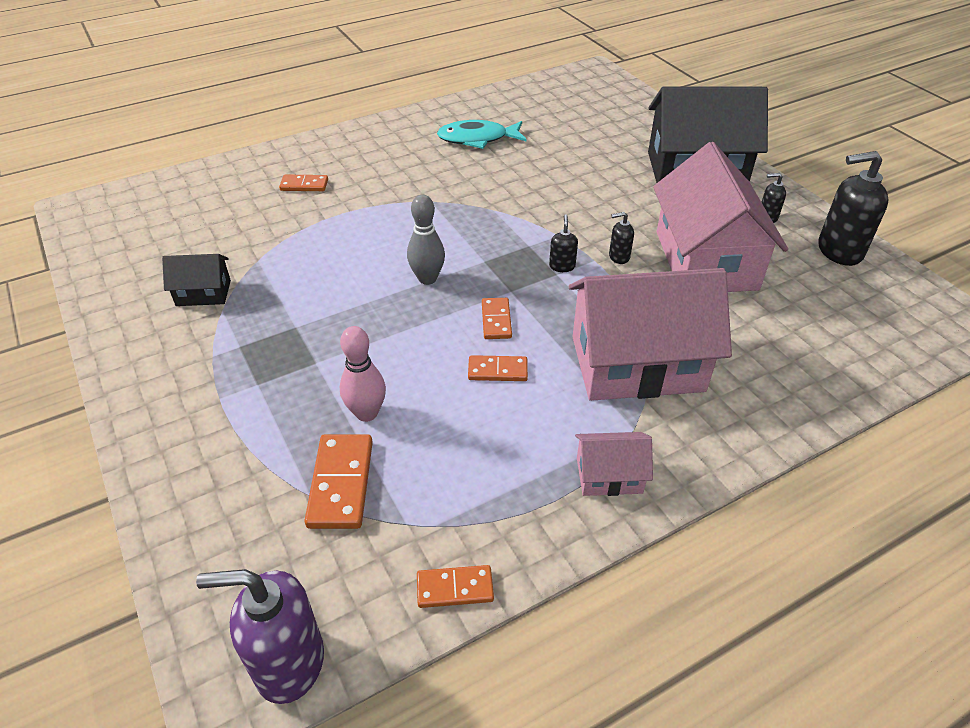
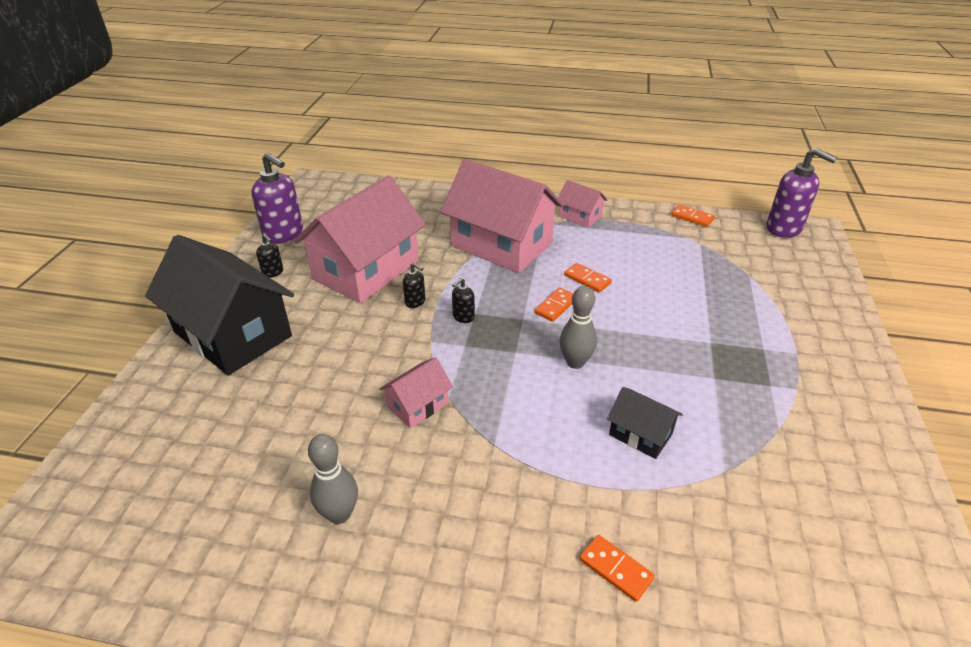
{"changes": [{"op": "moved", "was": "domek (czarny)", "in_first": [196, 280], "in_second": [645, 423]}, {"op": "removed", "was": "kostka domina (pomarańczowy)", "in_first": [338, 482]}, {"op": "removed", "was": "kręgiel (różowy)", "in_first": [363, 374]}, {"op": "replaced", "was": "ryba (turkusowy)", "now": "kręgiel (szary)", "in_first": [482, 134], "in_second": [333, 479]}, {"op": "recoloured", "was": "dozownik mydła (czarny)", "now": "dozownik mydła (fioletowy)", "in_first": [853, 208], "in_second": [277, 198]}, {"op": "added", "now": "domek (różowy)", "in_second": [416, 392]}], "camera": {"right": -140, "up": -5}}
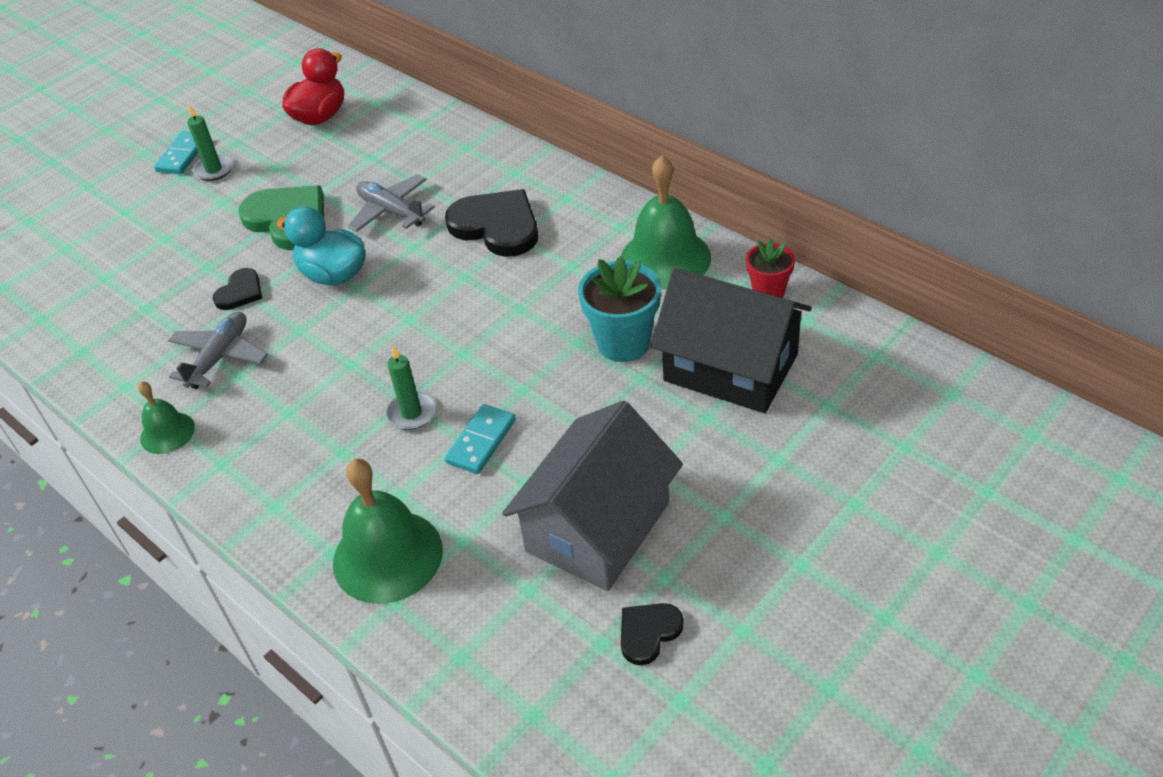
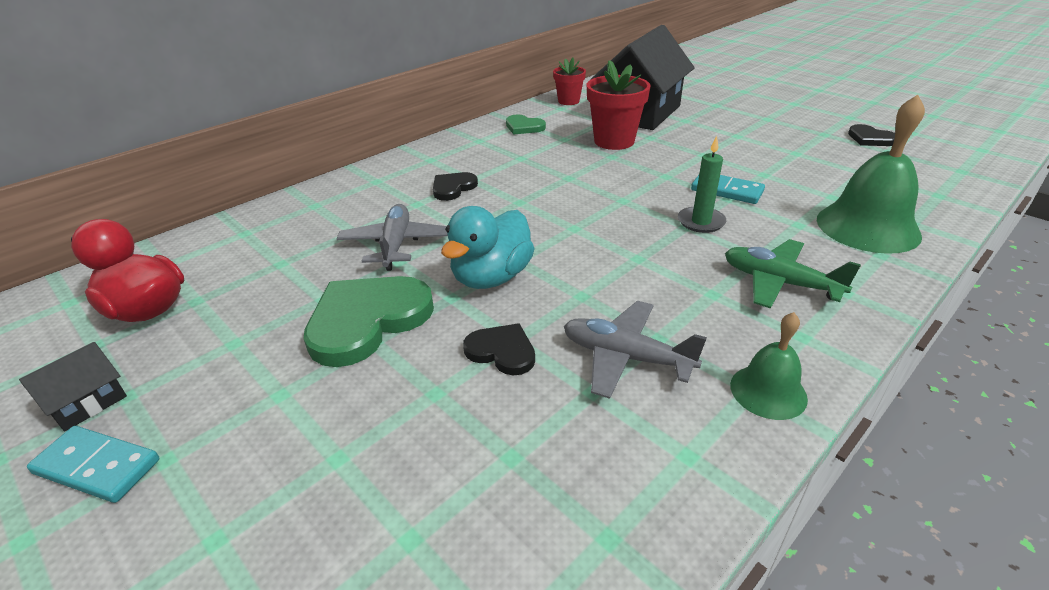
{"changes": [{"op": "removed", "was": "świeca (zielony)", "in_first": [210, 142]}, {"op": "turned", "was": "samolot (szary)", "in_first": [391, 203], "in_second": [392, 237], "clockwise": 135}, {"op": "resized", "was": "serce (czarny)", "in_first": [491, 223], "in_second": [455, 186], "ratio": 0.53}, {"op": "removed", "was": "domek (szary)", "in_first": [592, 496]}, {"op": "recoloured", "was": "doniczka (turkusowy)", "now": "doniczka (czerwony)", "in_first": [619, 309], "in_second": [619, 105]}, {"op": "replaced", "was": "dzwonek (zielony)", "now": "serce (zielony)", "in_first": [666, 223], "in_second": [526, 125]}, {"op": "added", "now": "domek (czarny)", "in_second": [73, 386]}, {"op": "added", "now": "samolot (zielony)", "in_second": [793, 274]}], "camera": {"right": -90, "up": -10}}
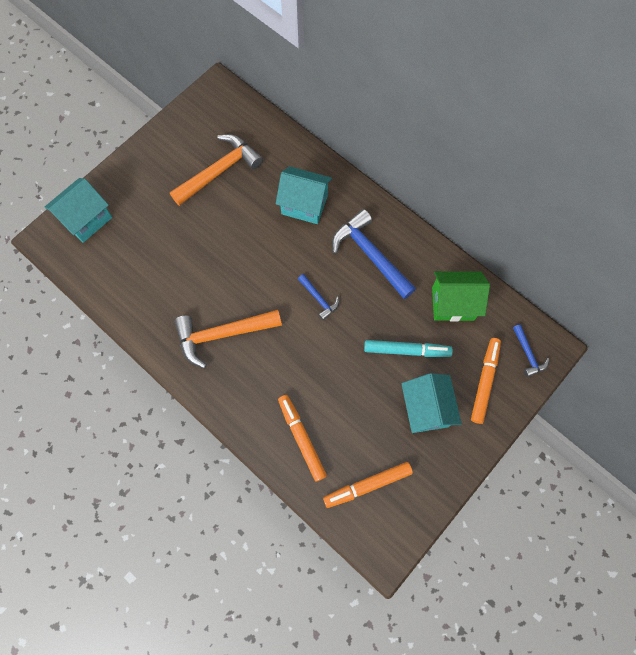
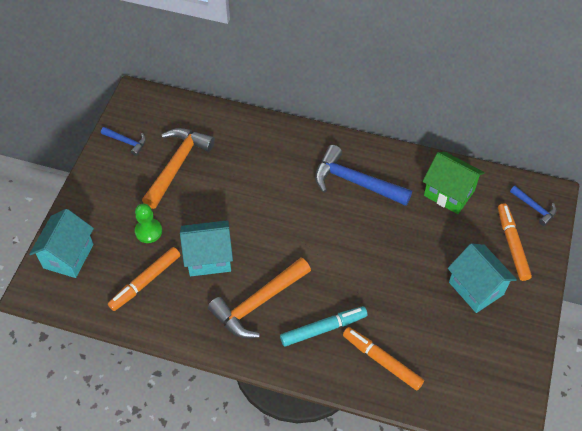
{"changes": [{"op": "moved", "was": "domek (turkusowy)", "in_first": [304, 195], "in_second": [206, 248]}, {"op": "moved", "was": "młotek (niebieski)", "in_first": [318, 297], "in_second": [123, 141]}, {"op": "moved", "was": "flamaster (pomarańczowy)", "in_first": [368, 485], "in_second": [144, 279]}, {"op": "moved", "was": "flamaster (turkusowy)", "in_first": [408, 348], "in_second": [324, 326]}, {"op": "turned", "was": "domek (zielony)", "in_first": [461, 296], "in_second": [454, 183], "clockwise": 60}, {"op": "added", "now": "pionek (zielony)", "in_second": [148, 223]}], "camera": {"right": -25, "up": -15}}
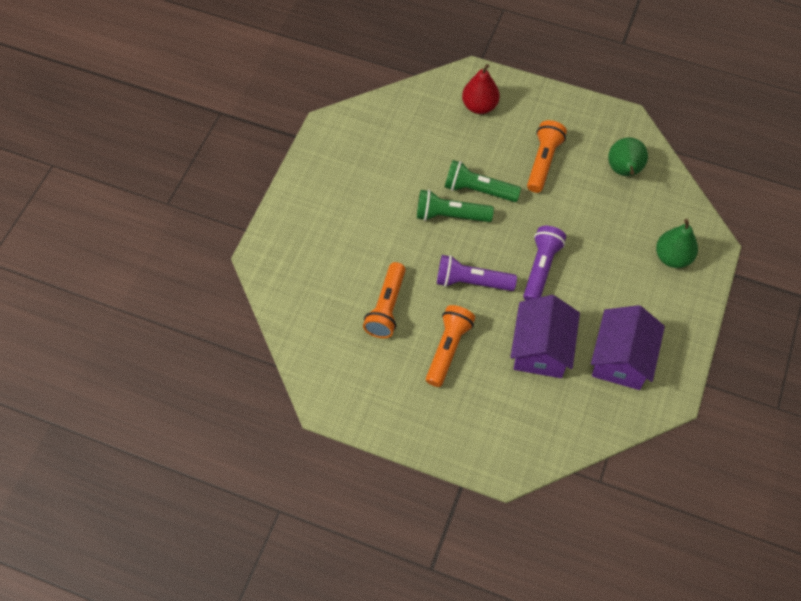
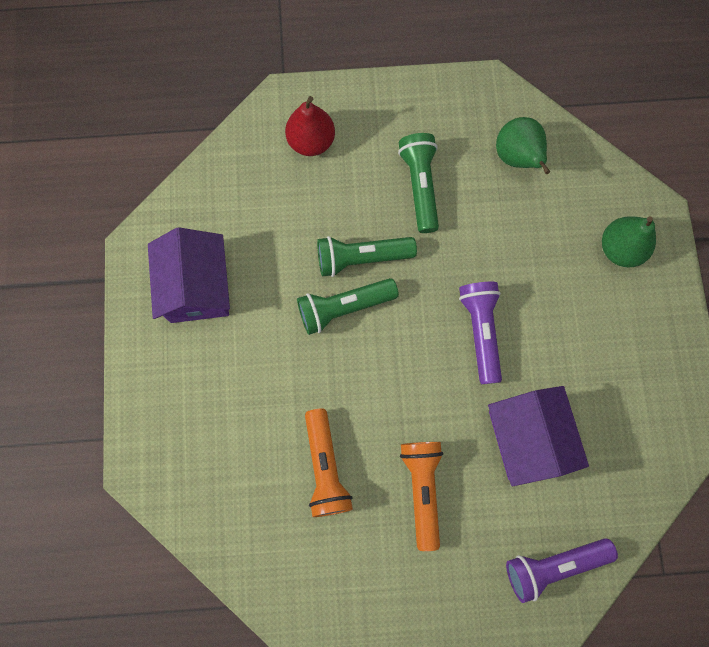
{"changes": [{"op": "moved", "was": "latarka (fioletowy)", "in_first": [477, 273], "in_second": [562, 570]}, {"op": "recoloured", "was": "latarka (pomarańczowy)", "now": "latarka (zielony)", "in_first": [547, 156], "in_second": [418, 183]}, {"op": "moved", "was": "domek (fioletowy)", "in_first": [628, 347], "in_second": [189, 275]}], "camera": {"right": -25, "up": 15}}
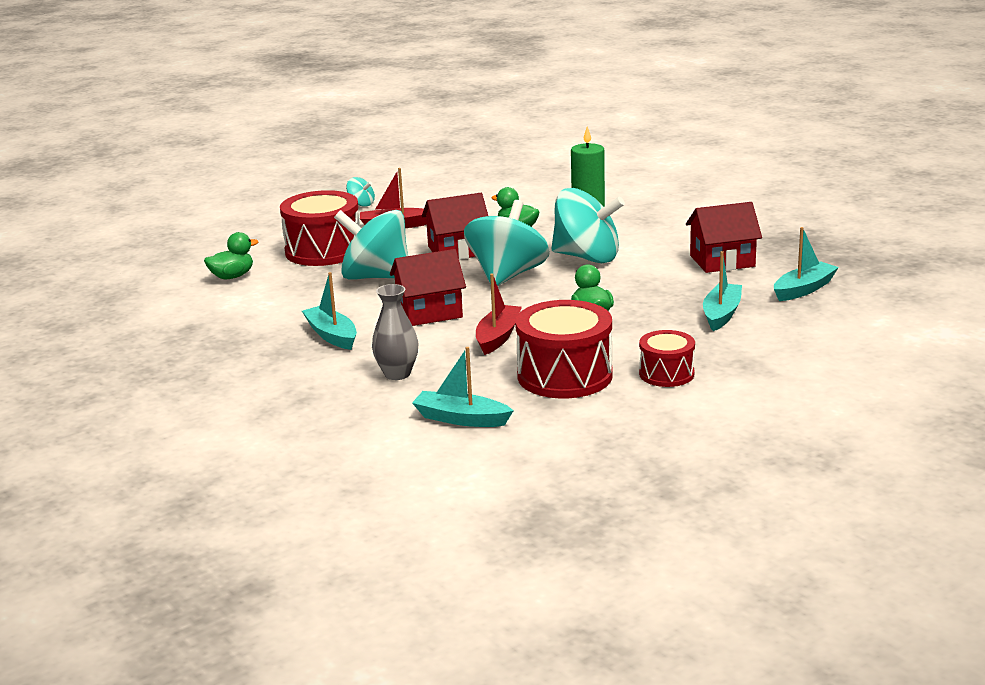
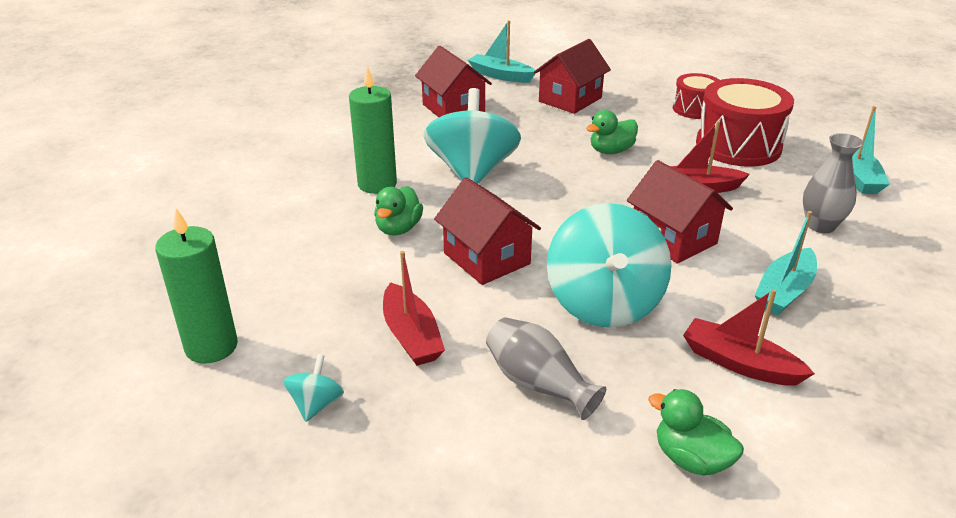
{"changes": [{"op": "replaced", "was": "bęben (czerwony)", "now": "wazon (szary)", "in_first": [320, 228], "in_second": [546, 368]}, {"op": "removed", "was": "bączek (turkusowy)", "in_first": [507, 243]}, {"op": "replaced", "was": "łódka (turkusowy)", "now": "domek (czerwony)", "in_first": [722, 291], "in_second": [572, 76]}, {"op": "added", "now": "świeca (zielony)", "in_second": [196, 285]}, {"op": "added", "now": "łódka (czerwony)", "in_second": [749, 337]}], "camera": {"right": -110, "up": 10}}
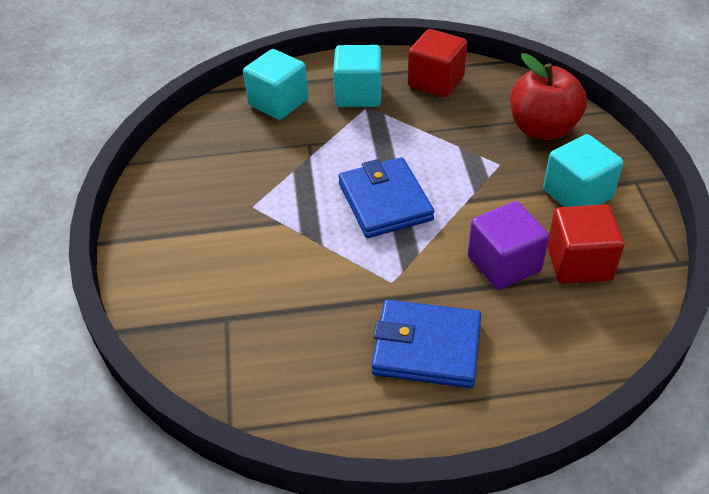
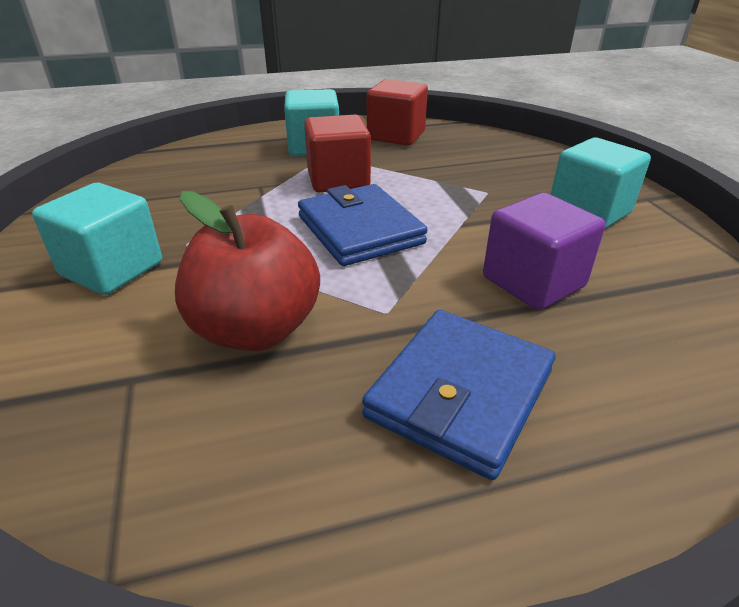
{"changes": [{"op": "moved", "was": "sześcian (turkusowy)", "in_first": [275, 84], "in_second": [97, 239]}, {"op": "turned", "was": "portfel (niebieski)", "in_first": [426, 344], "in_second": [458, 395], "clockwise": -60}, {"op": "moved", "was": "jabłko (czerwony)", "in_first": [548, 96], "in_second": [247, 271]}, {"op": "moved", "was": "sześcian (czerwony)", "in_first": [585, 244], "in_second": [337, 153]}], "camera": {"right": -10, "up": -10}}
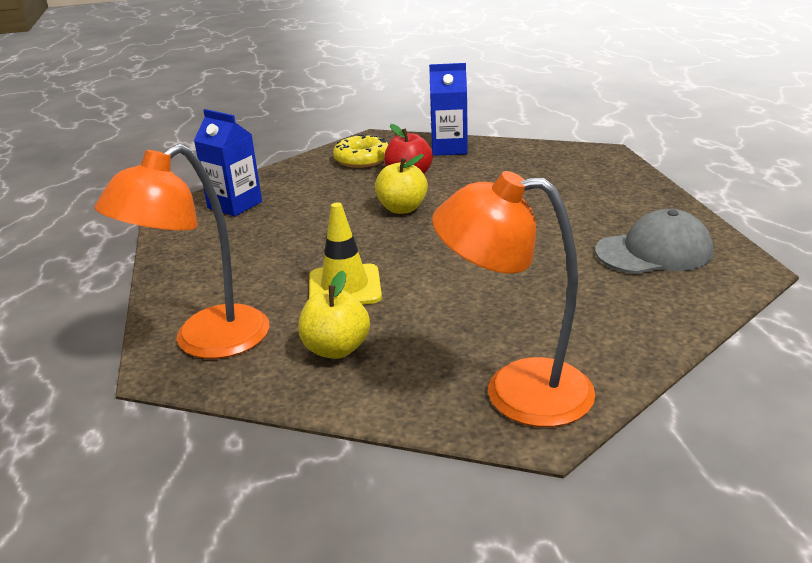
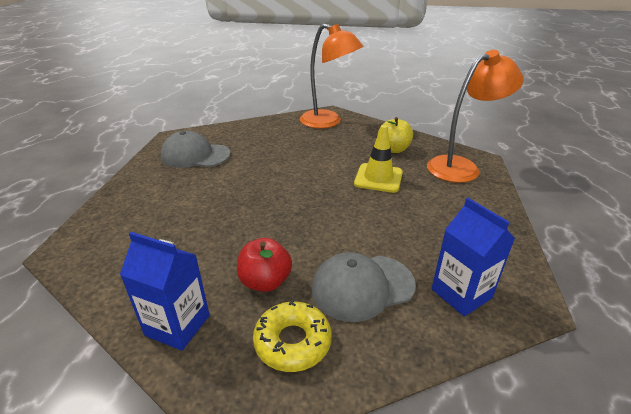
{"changes": [{"op": "removed", "was": "jabłko (żółty)", "in_first": [401, 184]}, {"op": "added", "now": "czapka (szary)", "in_second": [363, 287]}], "camera": {"right": -160, "up": 5}}
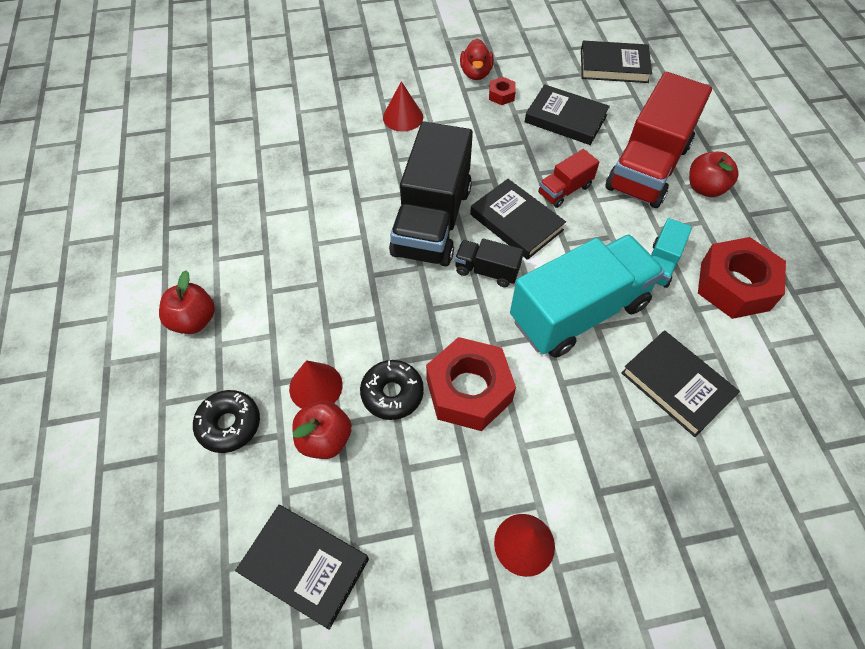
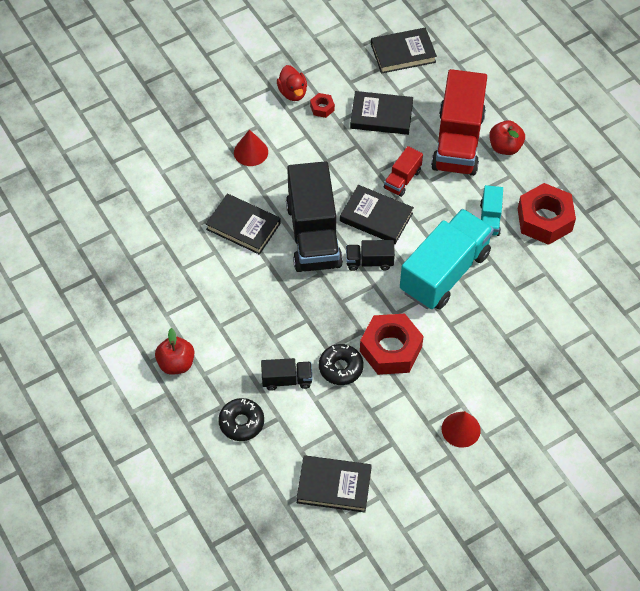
{"changes": [{"op": "replaced", "was": "stożek (czerwony)", "now": "ciężarówka (czarny)", "in_first": [316, 384], "in_second": [287, 374]}, {"op": "removed", "was": "jabłko (czerwony)", "in_first": [322, 430]}, {"op": "moved", "was": "książka (czarny)", "in_first": [680, 383], "in_second": [243, 224]}], "camera": {"right": -20, "up": 0}}
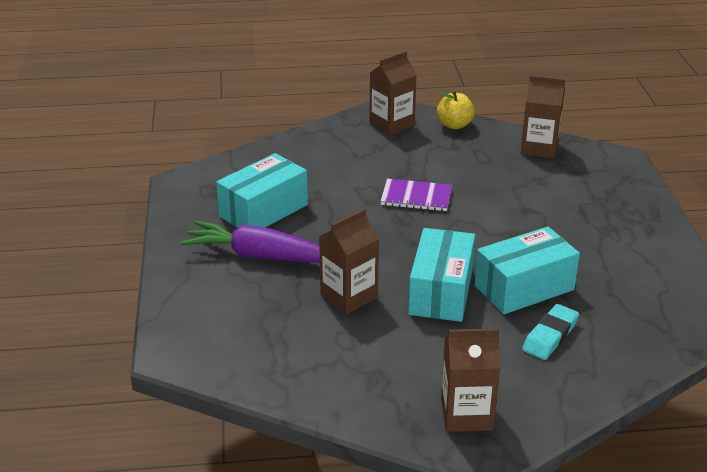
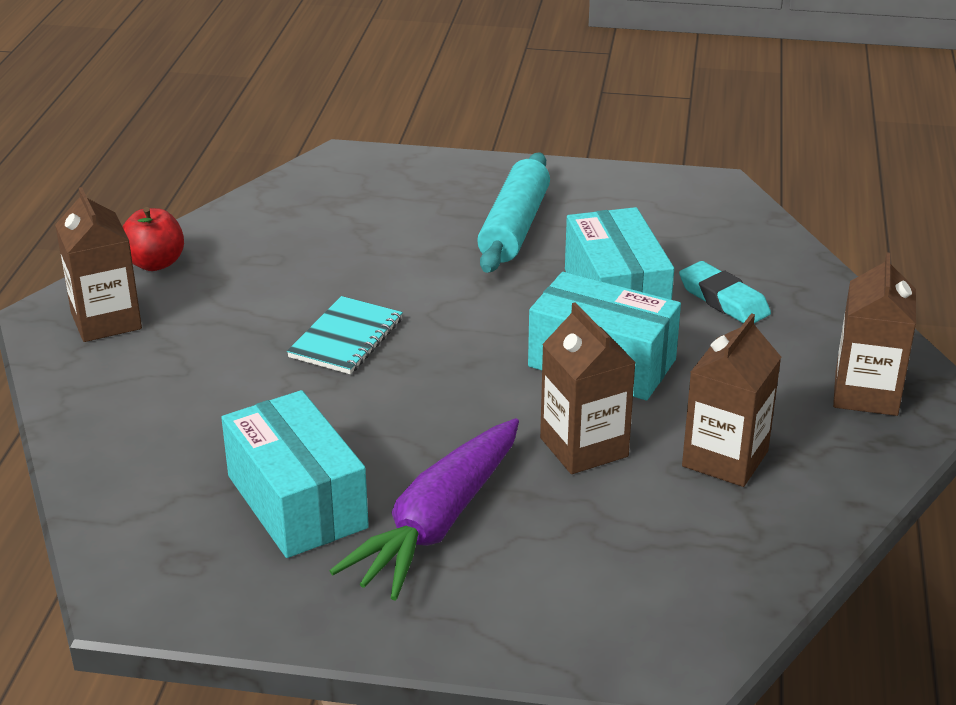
{"changes": [{"op": "recoloured", "was": "zeszyt (fioletowy)", "now": "zeszyt (turkusowy)", "in_first": [416, 195], "in_second": [345, 335]}, {"op": "recoloured", "was": "jabłko (żółty)", "now": "jabłko (czerwony)", "in_first": [456, 109], "in_second": [153, 239]}, {"op": "moved", "was": "karton mleka (brązowy)", "in_first": [543, 117], "in_second": [731, 400]}, {"op": "added", "now": "wałek do ciasta (turkusowy)", "in_second": [513, 213]}], "camera": {"right": -75, "up": 0}}
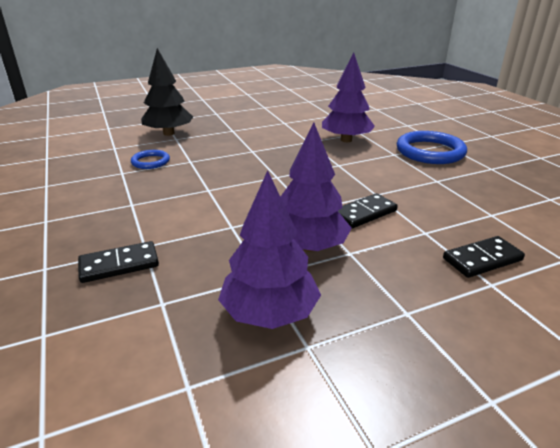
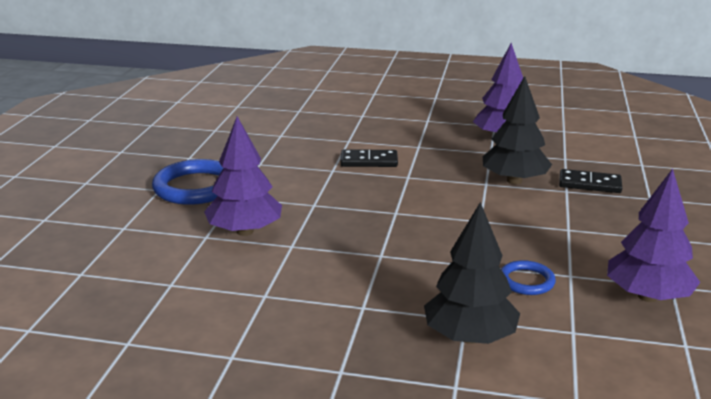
{"changes": [{"op": "moved", "was": "drzewko (fioletowy)", "in_first": [316, 187], "in_second": [653, 235]}, {"op": "removed", "was": "kostka domina (czarny)", "in_first": [484, 257]}, {"op": "added", "now": "drzewko (czarny)", "in_second": [517, 130]}], "camera": {"right": -145, "up": -5}}
